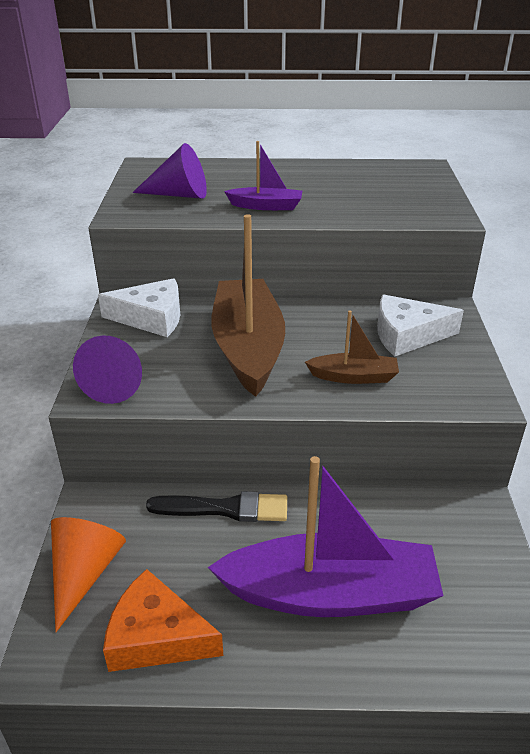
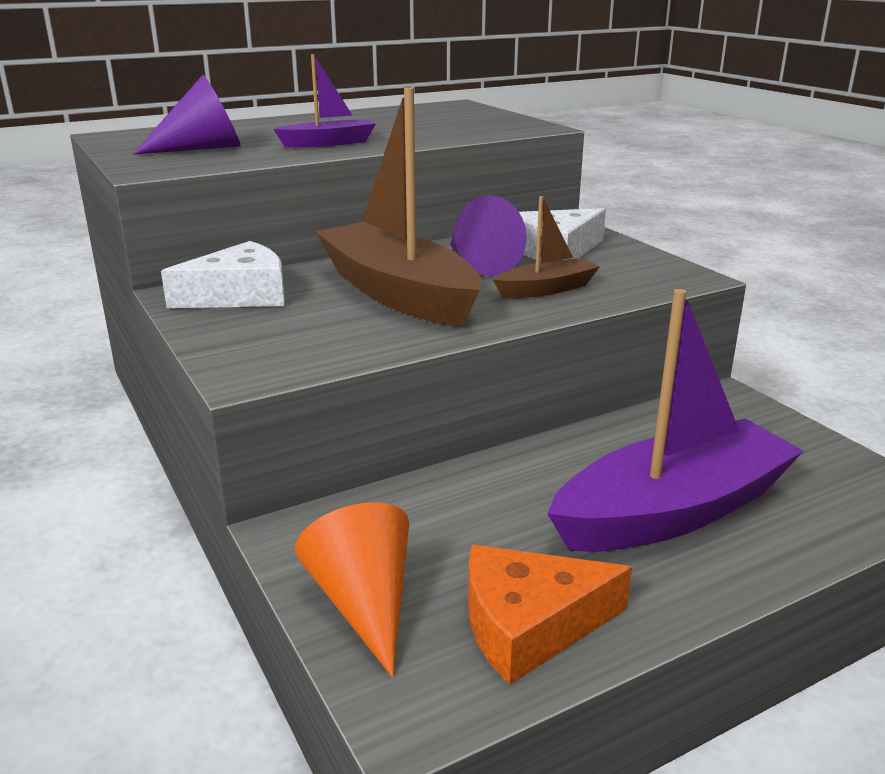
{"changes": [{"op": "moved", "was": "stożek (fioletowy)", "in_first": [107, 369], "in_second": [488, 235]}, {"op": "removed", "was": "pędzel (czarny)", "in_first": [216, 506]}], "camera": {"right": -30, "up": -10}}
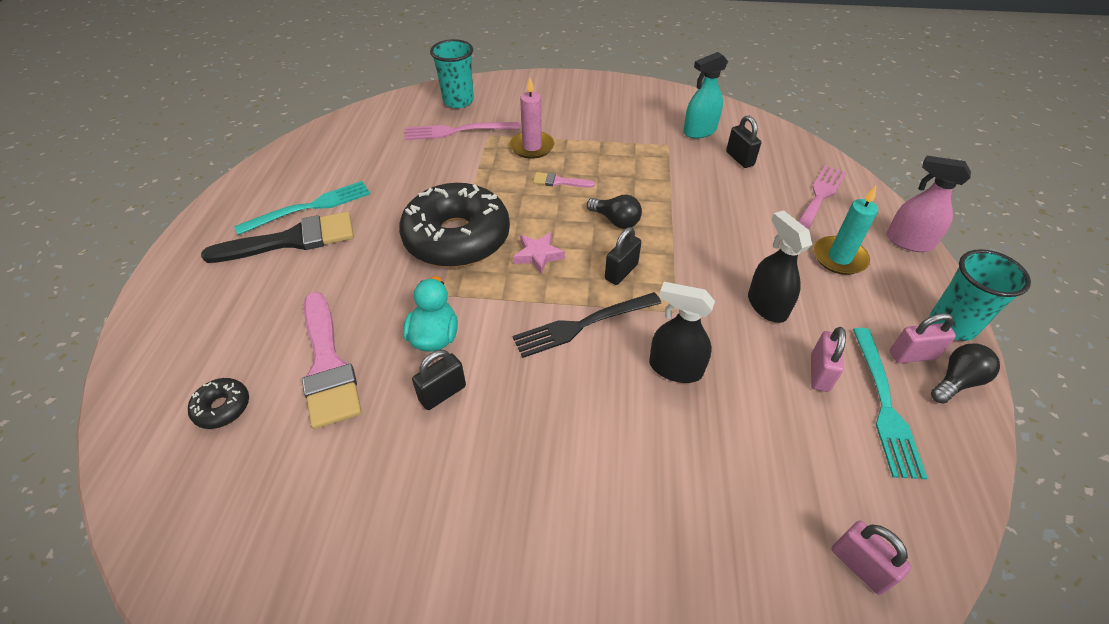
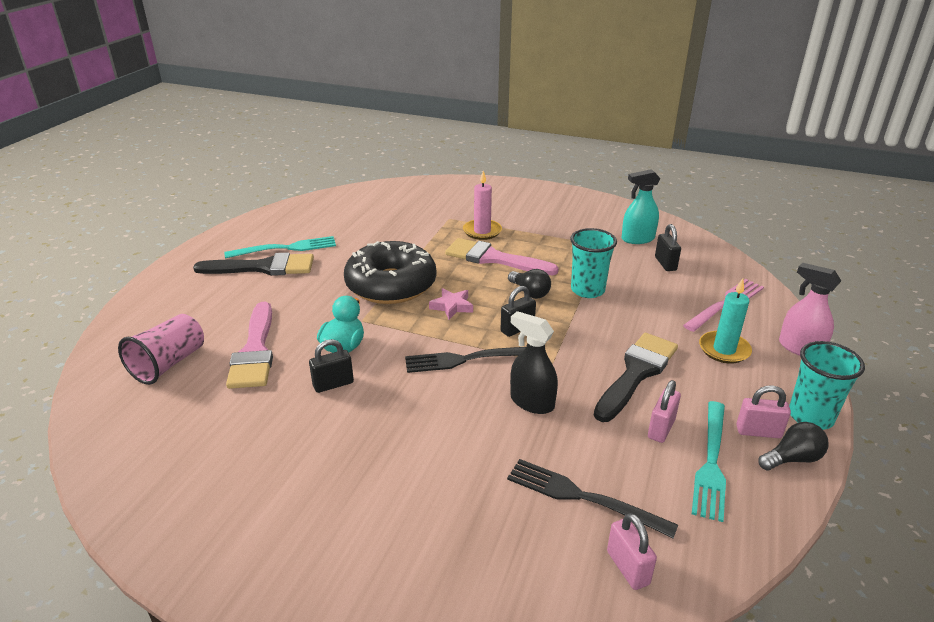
{"changes": [{"op": "replaced", "was": "donut (czarny)", "now": "szklanka (różowy)", "in_first": [218, 403], "in_second": [161, 349]}, {"op": "removed", "was": "widelec (różowy)", "in_first": [462, 131]}, {"op": "moved", "was": "szklanka (turkusowy)", "in_first": [452, 73], "in_second": [593, 263]}, {"op": "resized", "was": "pędzel (różowy)", "in_first": [564, 180], "in_second": [502, 256], "ratio": 2.12}, {"op": "replaced", "was": "spryskiwacz (czarny)", "now": "pędzel (czarny)", "in_first": [780, 266], "in_second": [636, 377]}, {"op": "added", "now": "widelec (czarny)", "in_second": [592, 498]}], "camera": {"right": 15, "up": -15}}
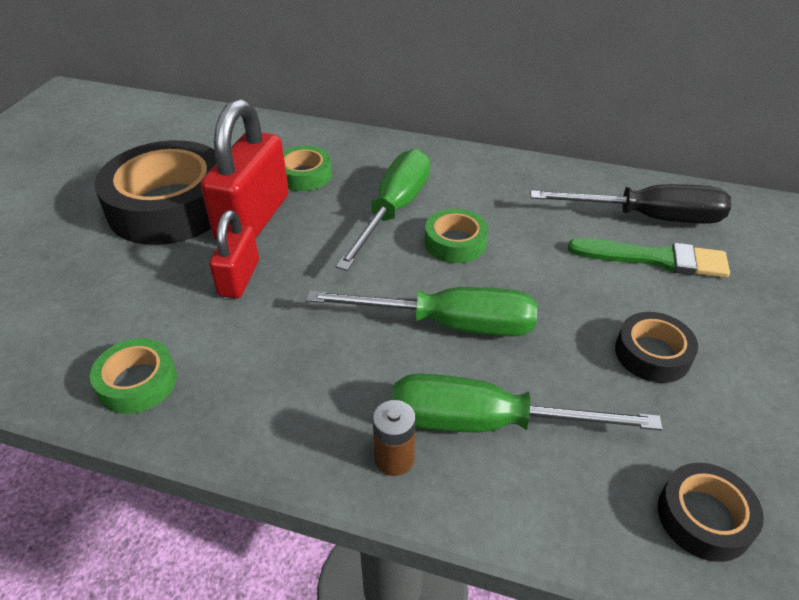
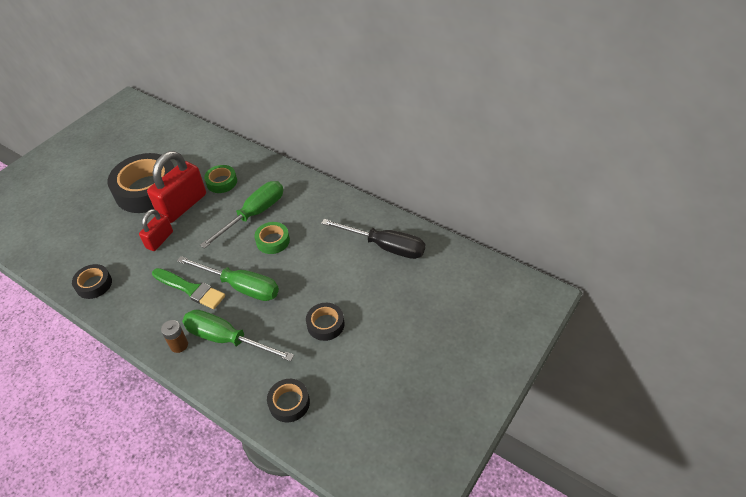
{"changes": [{"op": "recoloured", "was": "taśma klejąca (zielony)", "now": "taśma klejąca (czarny)", "in_first": [133, 376], "in_second": [92, 281]}, {"op": "moved", "was": "pędzel (zielony)", "in_first": [649, 258], "in_second": [188, 288]}], "camera": {"right": 20, "up": 5}}
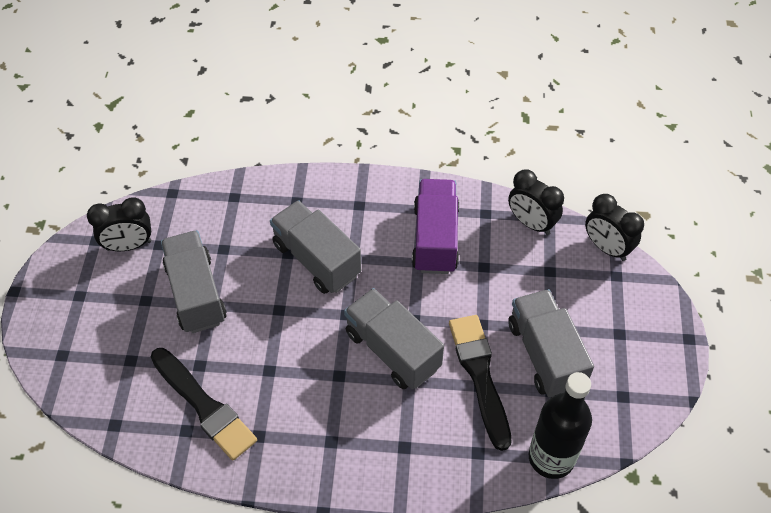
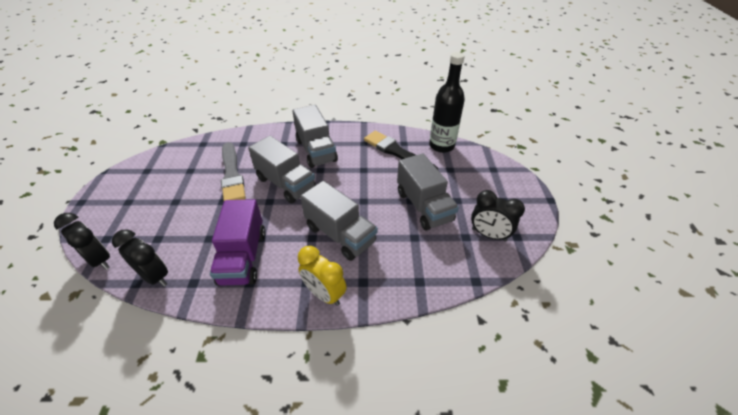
{"changes": [{"op": "turned", "was": "budzik (czarny)", "in_first": [119, 224], "in_second": [498, 215], "clockwise": -135}, {"op": "recoloured", "was": "pędzel (czarny)", "now": "pędzel (szary)", "in_first": [480, 383], "in_second": [233, 171]}, {"op": "moved", "was": "ciężarówka (szary)", "in_first": [551, 343], "in_second": [315, 136]}, {"op": "moved", "was": "butelka (czarny)", "in_first": [560, 425], "in_second": [447, 102]}, {"op": "added", "now": "budzik (żółty)", "in_second": [322, 276]}], "camera": {"right": 175, "up": -10}}
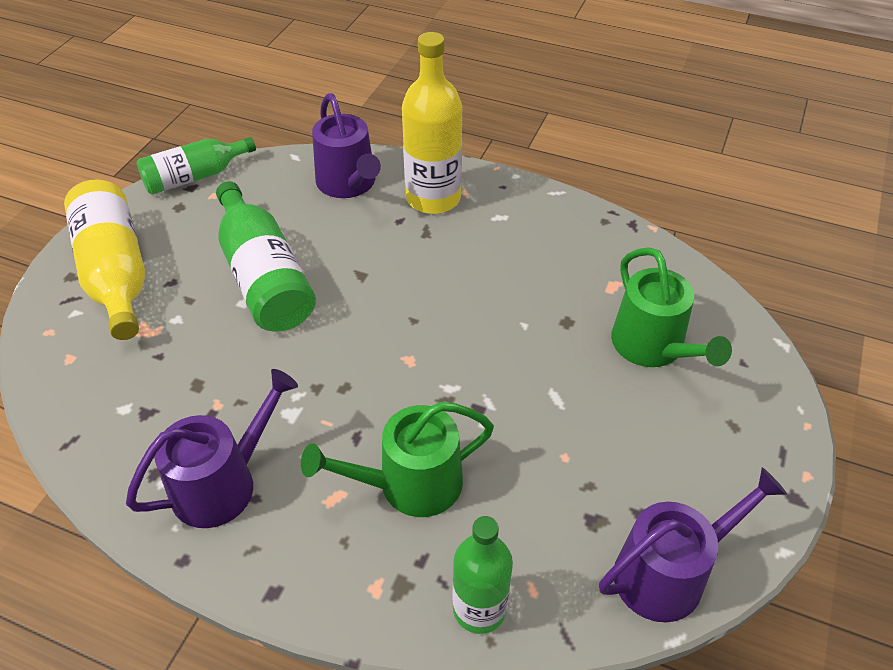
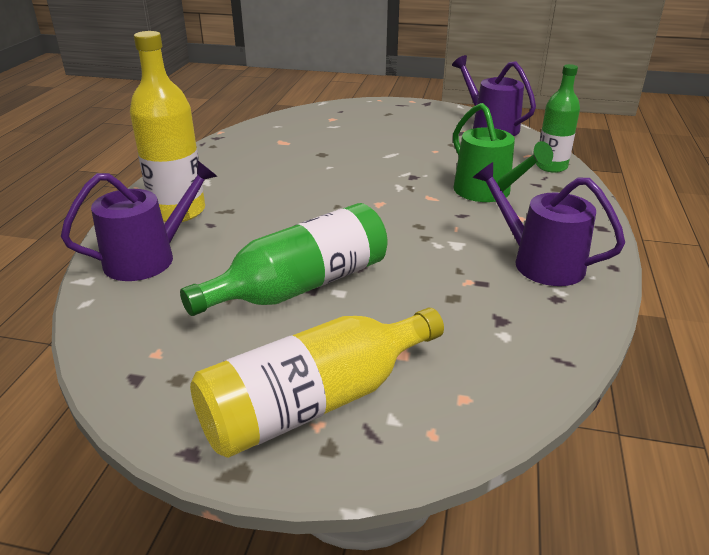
{"changes": [{"op": "removed", "was": "butelka (zielony)", "in_first": [196, 165]}, {"op": "removed", "was": "konewka (zielony)", "in_first": [671, 307]}], "camera": {"right": -100, "up": -15}}
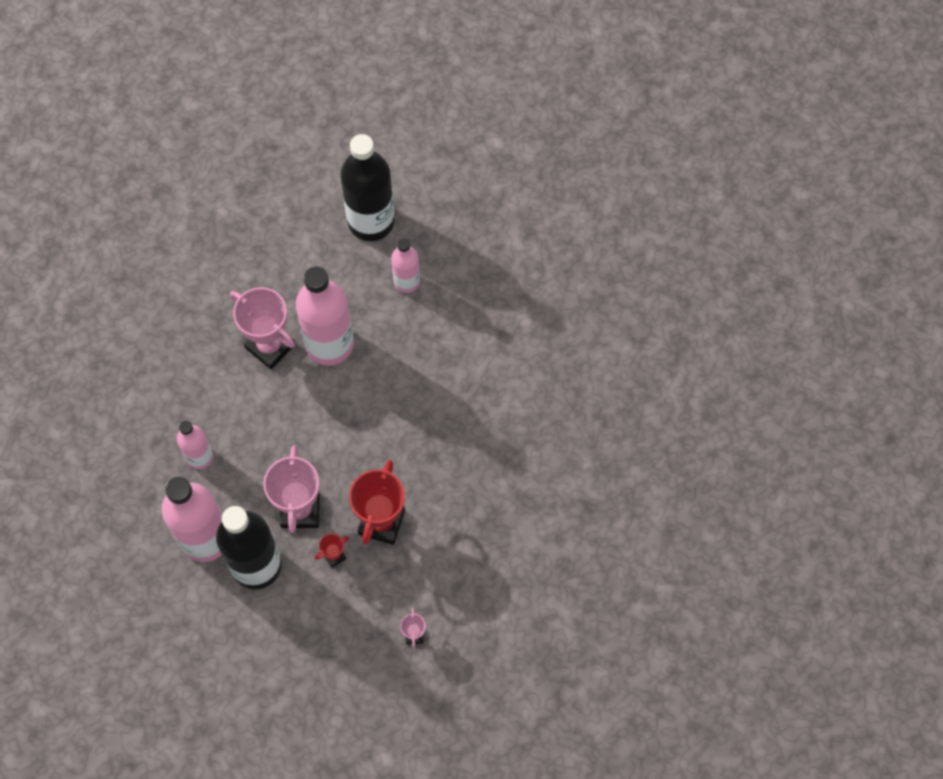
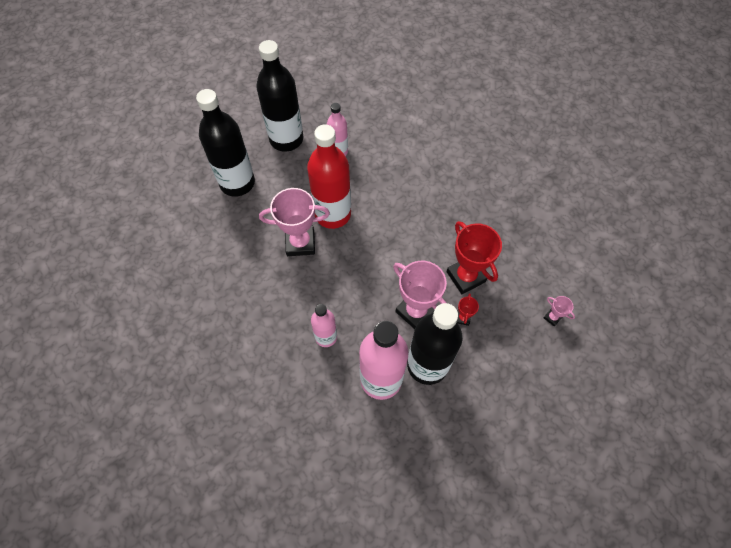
{"changes": [{"op": "recoloured", "was": "butelka (różowy)", "now": "butelka (czerwony)", "in_first": [325, 316], "in_second": [329, 176]}, {"op": "added", "now": "butelka (czarny)", "in_second": [225, 143]}], "camera": {"right": -45, "up": -5}}
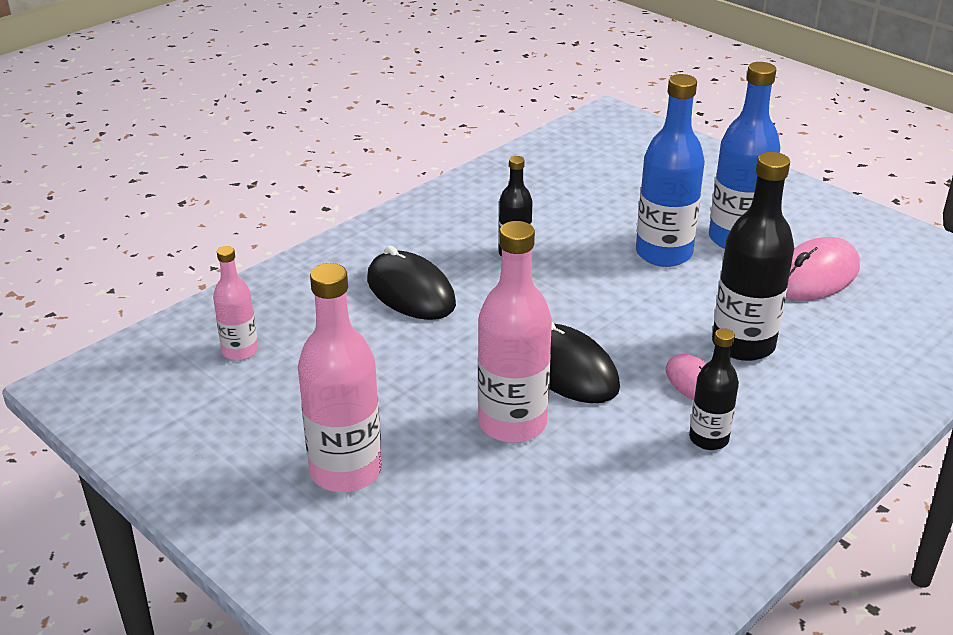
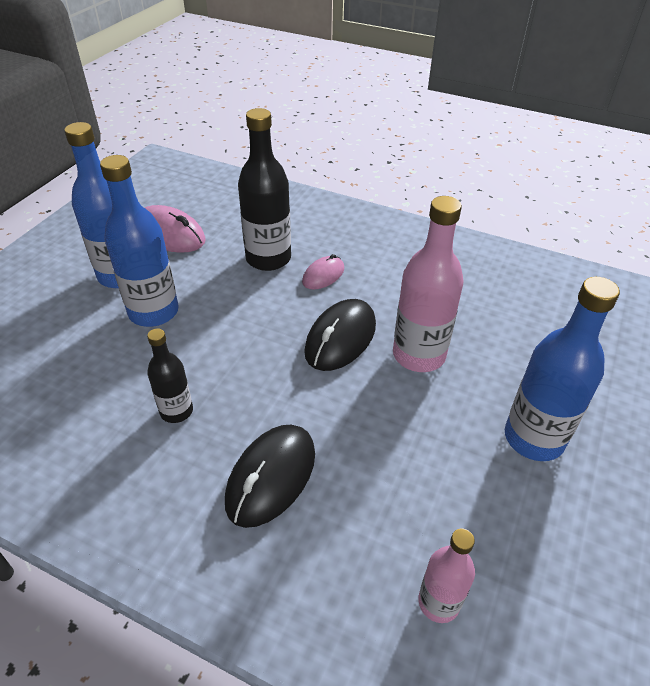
{"changes": [{"op": "recoloured", "was": "butelka (różowy)", "now": "butelka (niebieski)", "in_first": [340, 377], "in_second": [562, 369]}, {"op": "removed", "was": "butelka (czarny)", "in_first": [714, 389]}], "camera": {"right": -110, "up": 10}}
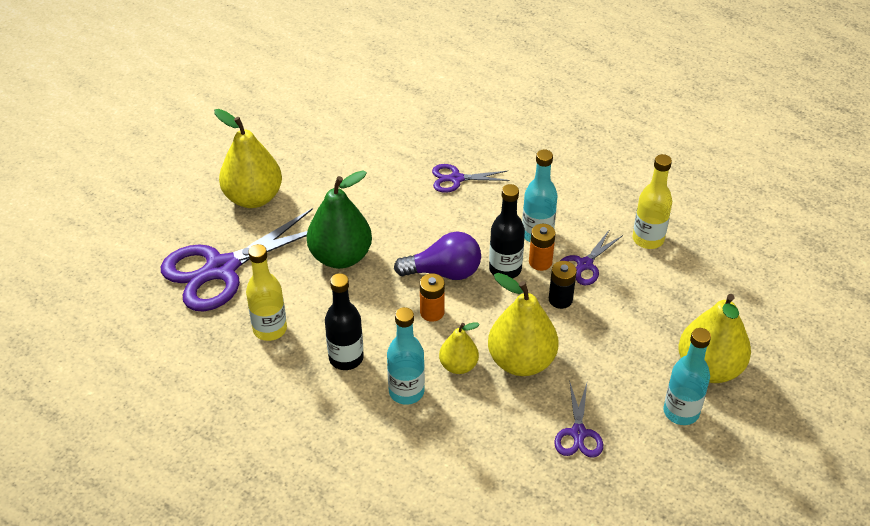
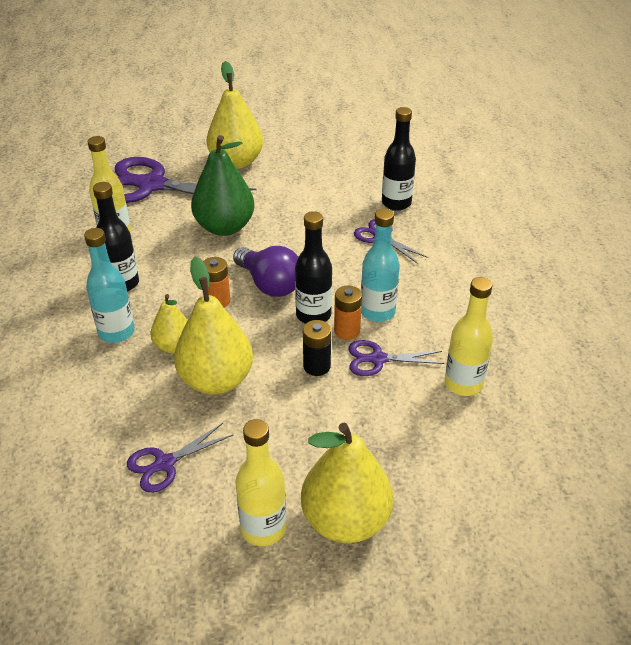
{"changes": [{"op": "recoloured", "was": "butelka (turkusowy)", "now": "butelka (żółty)", "in_first": [687, 376], "in_second": [260, 482]}, {"op": "added", "now": "butelka (czarny)", "in_second": [399, 158]}], "camera": {"right": 50, "up": -5}}
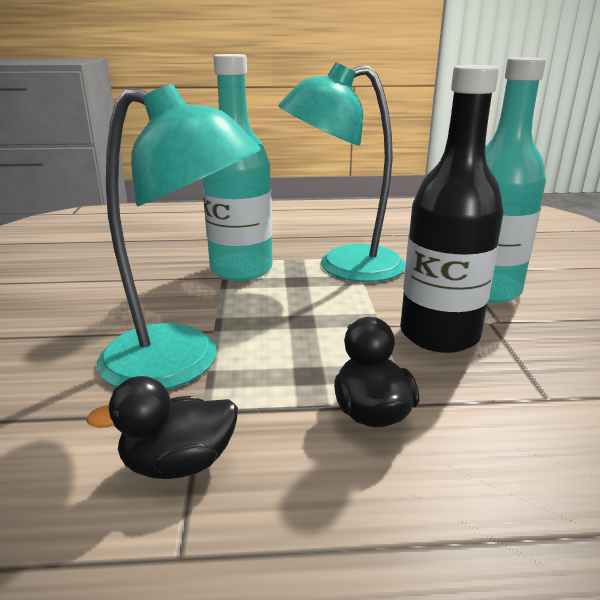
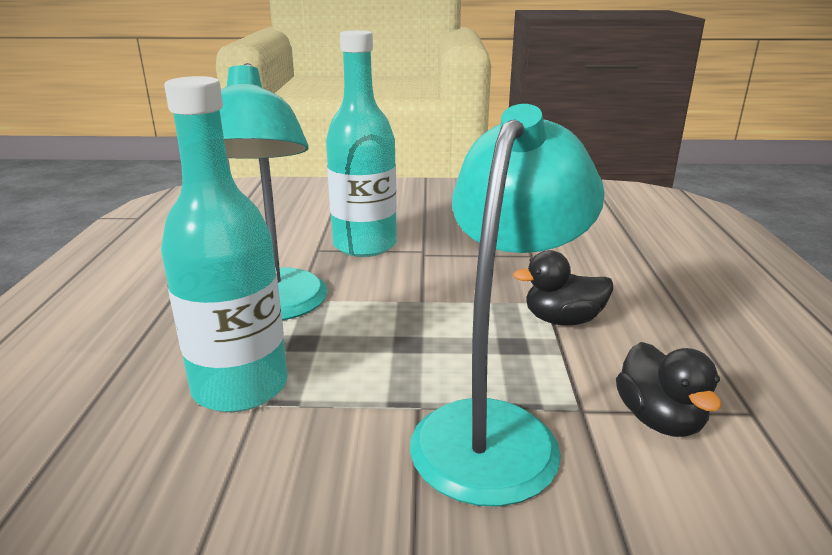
{"changes": [{"op": "removed", "was": "butelka (czarny)", "in_first": [452, 209]}], "camera": {"right": -85, "up": 0}}
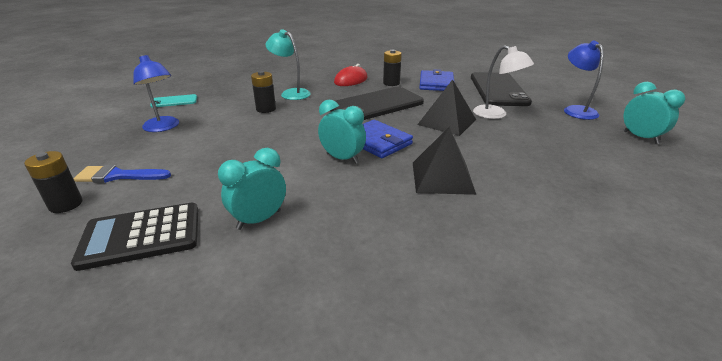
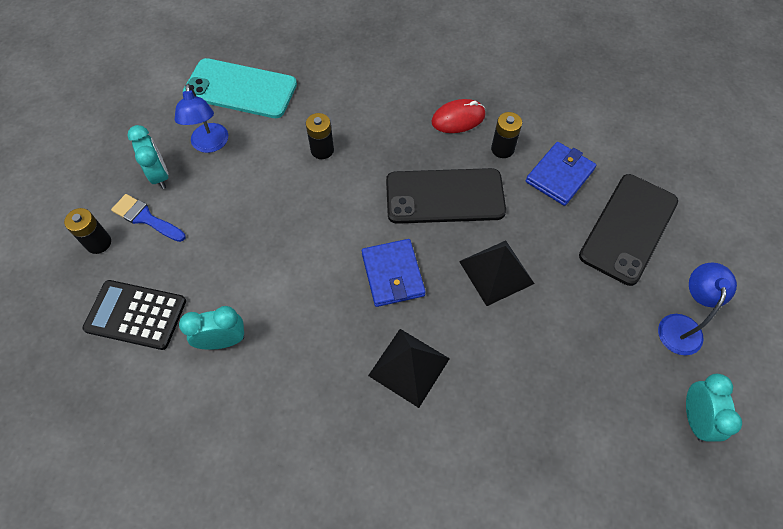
{"changes": [{"op": "resized", "was": "telefon (turkusowy)", "in_first": [173, 100], "in_second": [240, 88], "ratio": 2.13}, {"op": "removed", "was": "lampka (turkusowy)", "in_first": [288, 64]}, {"op": "moved", "was": "budzik (turkusowy)", "in_first": [342, 132], "in_second": [148, 157]}, {"op": "removed", "was": "lampka (biały)", "in_first": [503, 82]}], "camera": {"right": 30, "up": 30}}
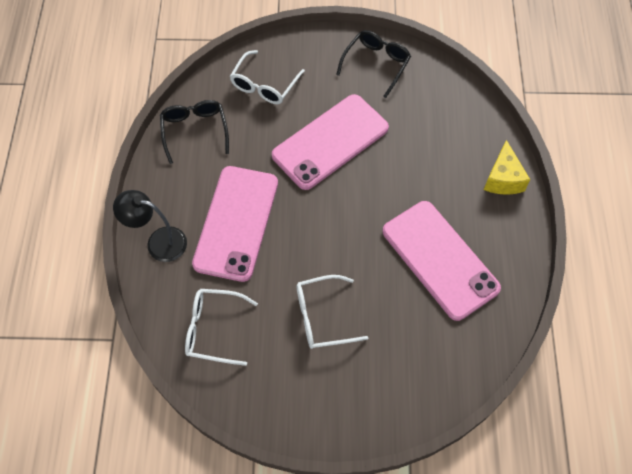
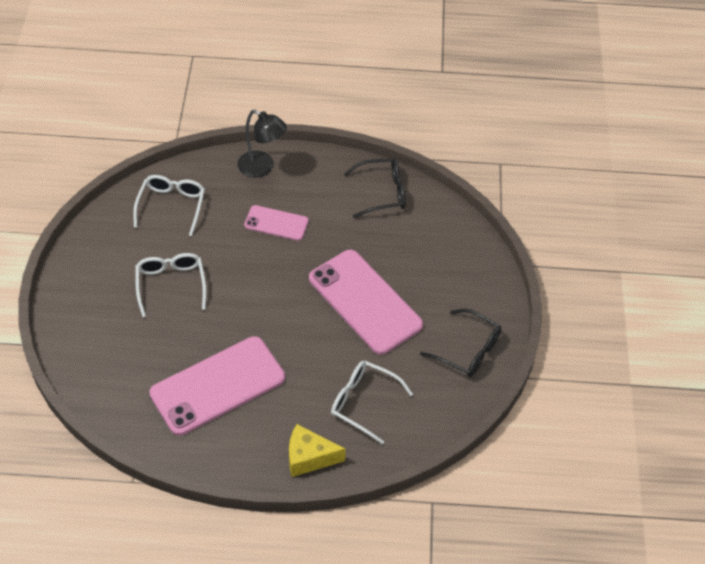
{"changes": [{"op": "turned", "was": "lampka (czarny)", "in_first": [150, 226], "in_second": [262, 144], "clockwise": 105}, {"op": "resized", "was": "telefon (różowy)", "in_first": [235, 224], "in_second": [276, 223], "ratio": 0.52}, {"op": "moved", "was": "okulary (biały)", "in_first": [267, 77], "in_second": [372, 402]}], "camera": {"right": 90, "up": -10}}
